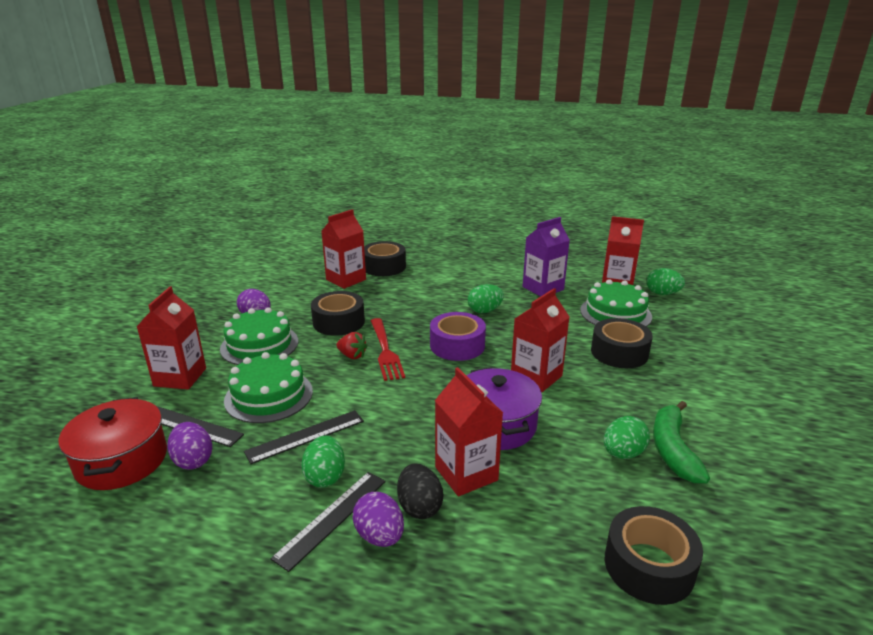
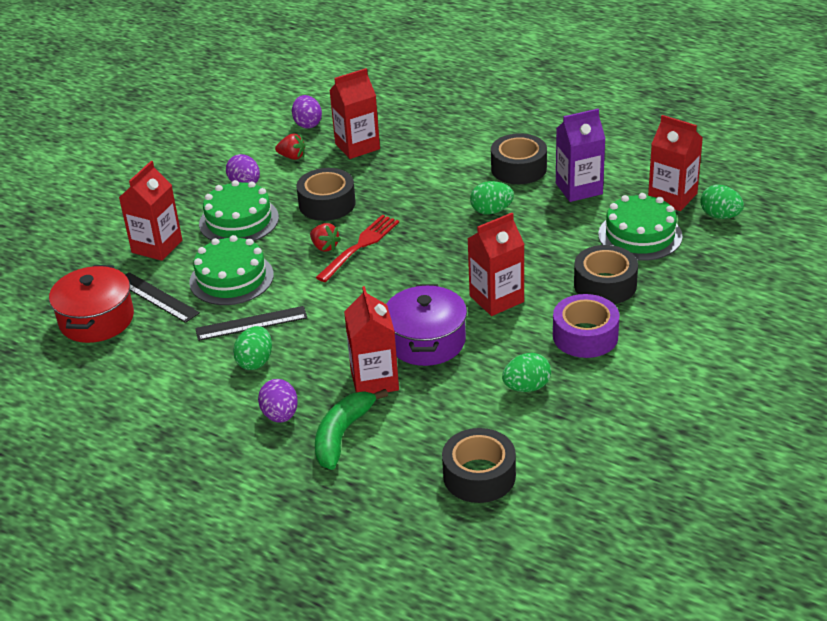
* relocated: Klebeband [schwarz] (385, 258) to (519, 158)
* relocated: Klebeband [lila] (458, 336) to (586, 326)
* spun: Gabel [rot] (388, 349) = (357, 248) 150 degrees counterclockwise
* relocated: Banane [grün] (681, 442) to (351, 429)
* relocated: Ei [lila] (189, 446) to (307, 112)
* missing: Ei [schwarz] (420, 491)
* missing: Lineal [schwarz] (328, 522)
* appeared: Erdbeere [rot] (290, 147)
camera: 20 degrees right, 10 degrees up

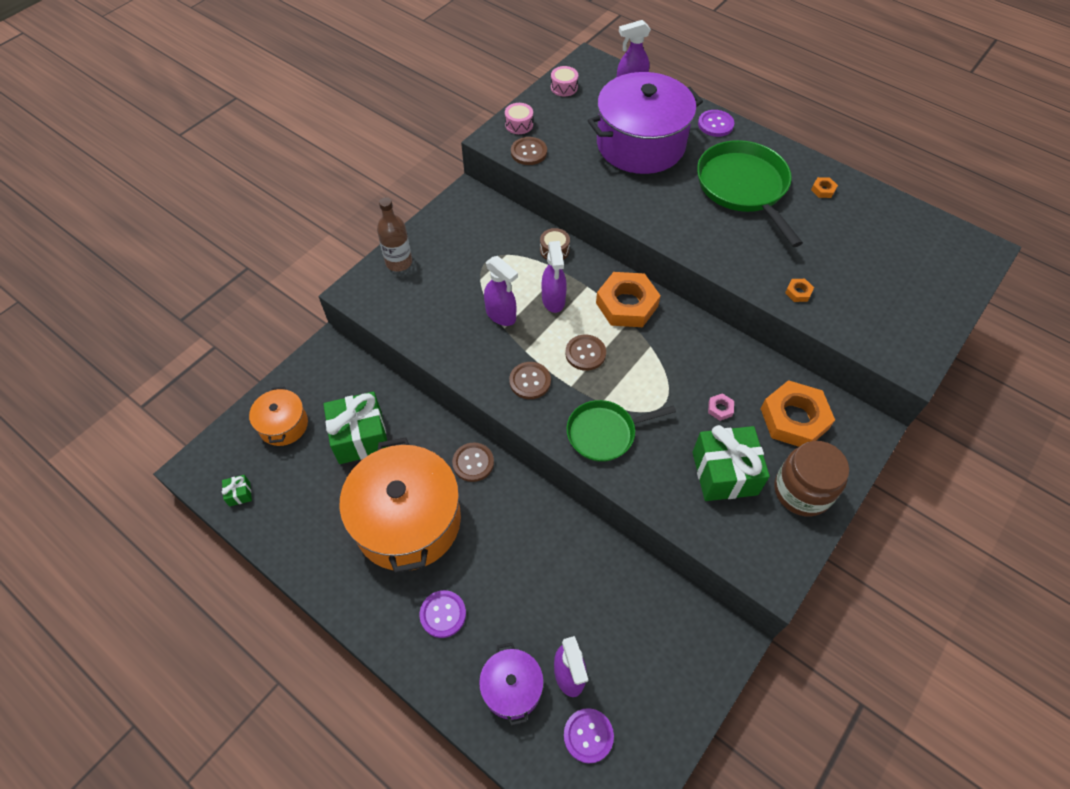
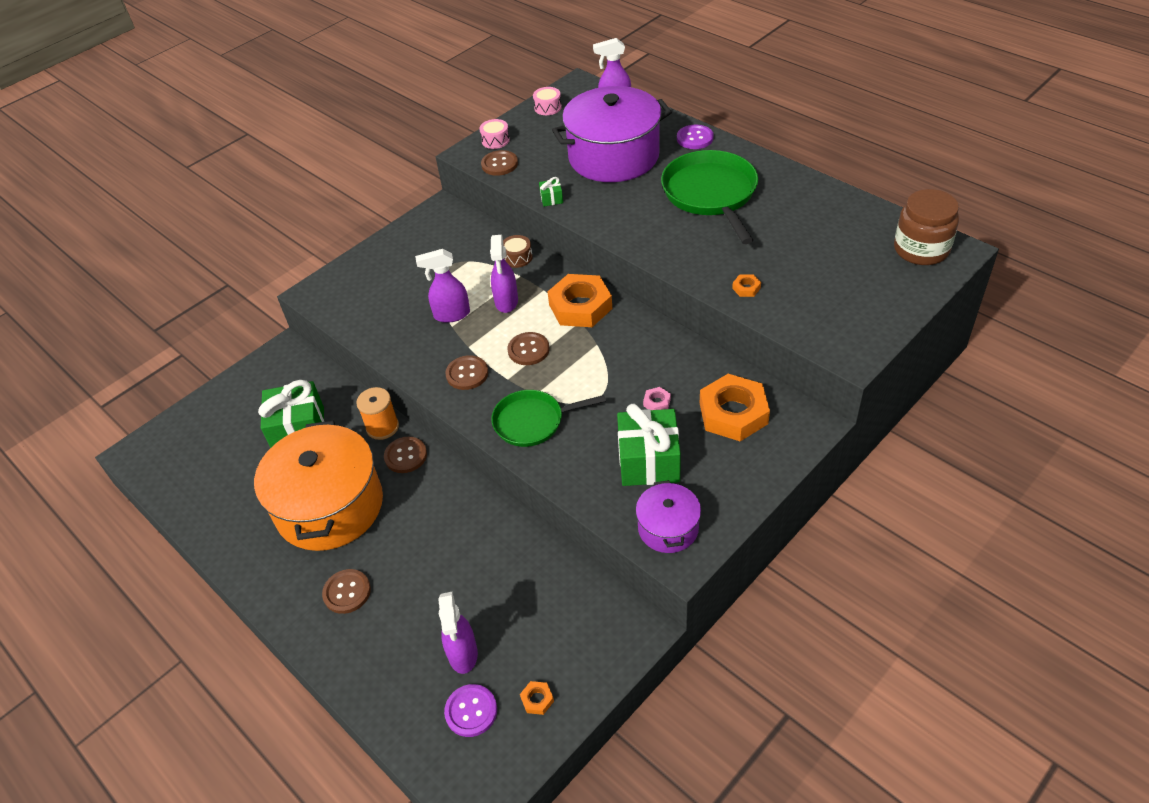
* relocated: Sechskantmutter [orange] (824, 187) to (537, 698)
* missing: Flasche [braun] (394, 234)
* spun: Sprühflasche [lila] (501, 291) = (442, 286) 120 degrees clockwise
* missing: Kochtopf [orange] (278, 416)
* relocated: Einmachglas [braun] (811, 478) to (926, 227)
* relocated: Geschenk [grün] (237, 490) to (551, 192)
* colour: Knopf [lila] (442, 614) to Knopf [braun] (346, 591)
* relocated: Kochtopf [lila] (511, 684) to (668, 516)
* appeared: Garnrolle [orange] (377, 413)
camera: 10 degrees right, 10 degrees down

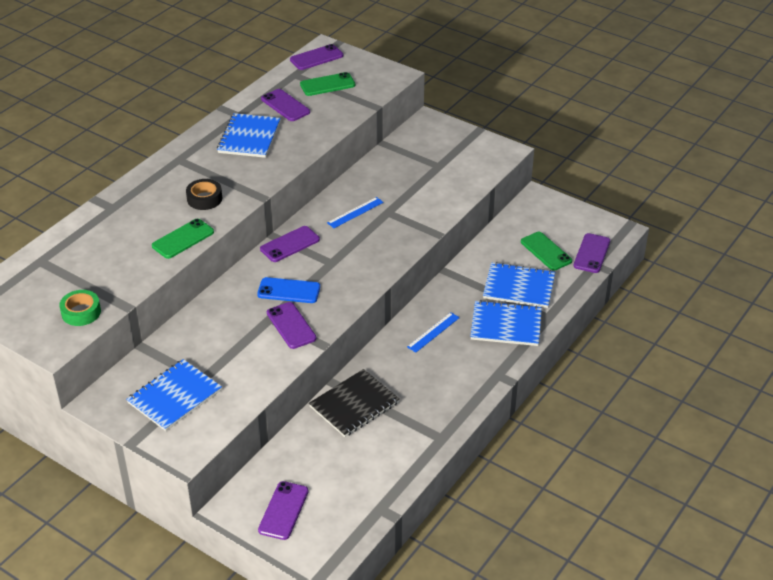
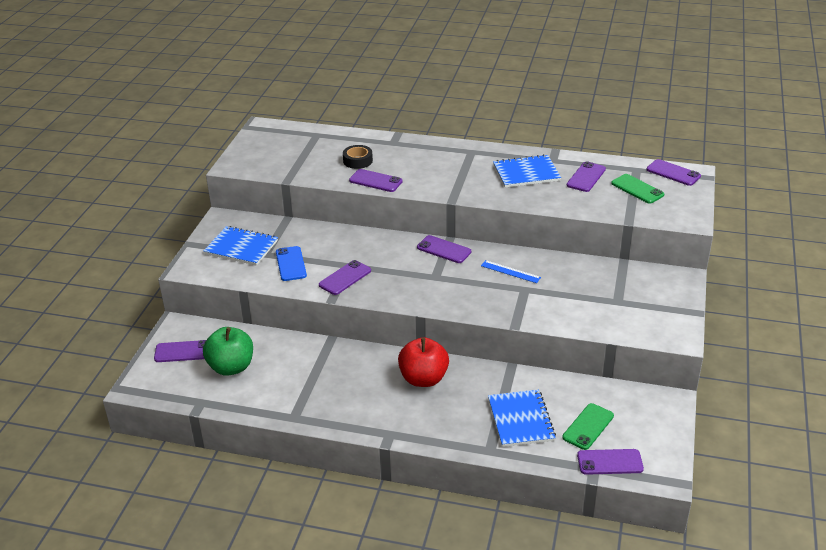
* relocated: Klebeband [schwarz] (204, 194) to (358, 157)
* colour: Handy [grün] (183, 239) to Handy [lila] (375, 180)
* relocated: Handy [blau] (288, 290) to (291, 263)
* missing: Klebeband [grün] (80, 308)
* missing: Notizbuch [blau] (506, 323)
* exchanged: Lineal [blau] (433, 332) to Apfel [rot] (423, 362)
* missing: Notizbuch [schwarz] (354, 403)
* appeared: Apfel [grün] (228, 351)
camera: 70 degrees right, 5 degrees down

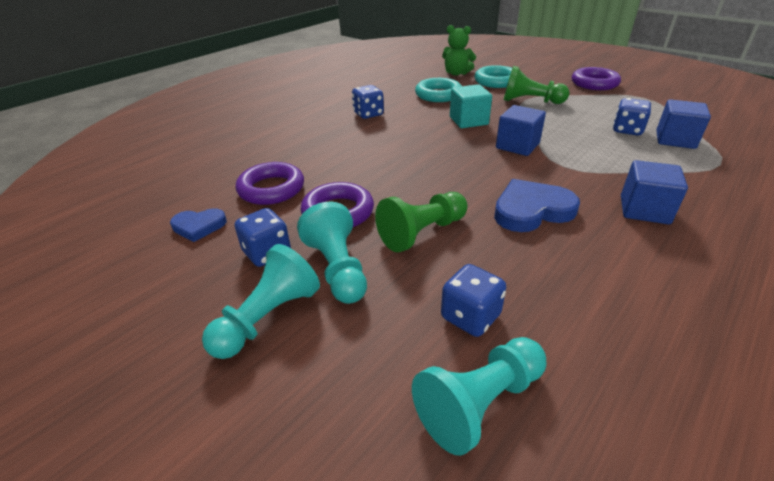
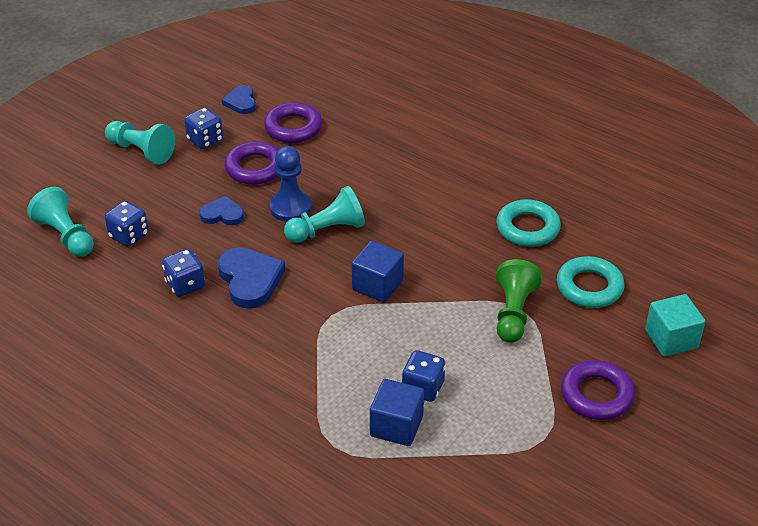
* missing: Teddybär [grün] (459, 50)
* relocated: Kubus [türkis] (471, 106) to (675, 325)
* relocated: Spielwürfel [blau] (368, 102) to (183, 273)
* missing: Kubus [blau] (654, 192)
* exchanged: Bauer [grün] (421, 222) to Herz [blau] (221, 210)
* relocated: Bauer [türkis] (332, 253) to (324, 214)
* appeared: Bauer [blau] (290, 184)
camera: 85 degrees right, 5 degrees up

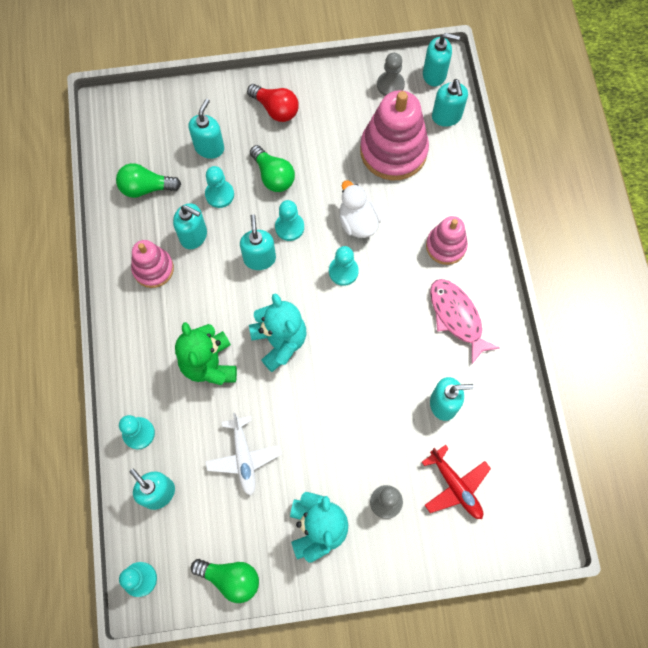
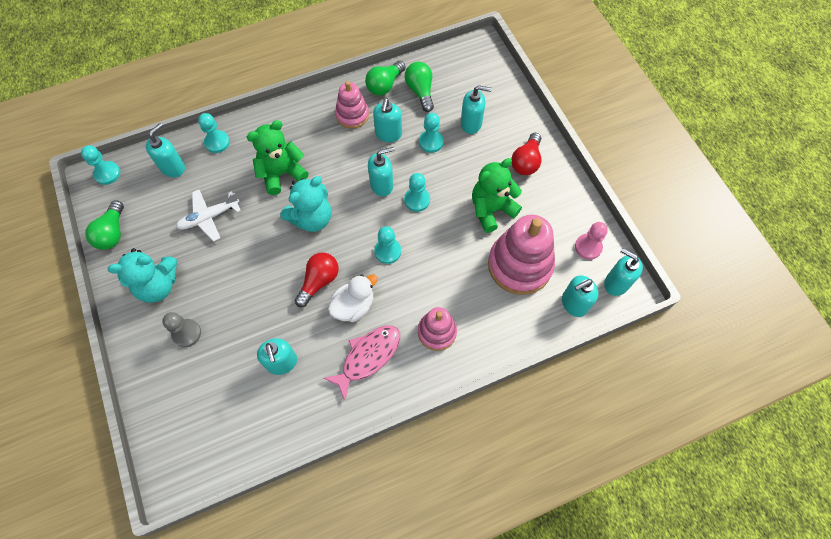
* spun: Seifenspender [türkis] (441, 59) = (623, 272) 135 degrees clockwise
* colour: Bauer [grau] (391, 74) to Bauer [rosa] (591, 240)
* relocated: Glühbirne [grün] (272, 168) to (385, 78)
* relocated: Ente [weiß] (360, 209) to (353, 298)
* missing: Flugzeug [rot] (456, 482)
* appeared: Teddybär [grün] (497, 195)
* appeared: Glühbirne [rot] (317, 279)
camera: 75 degrees right, 5 degrees down

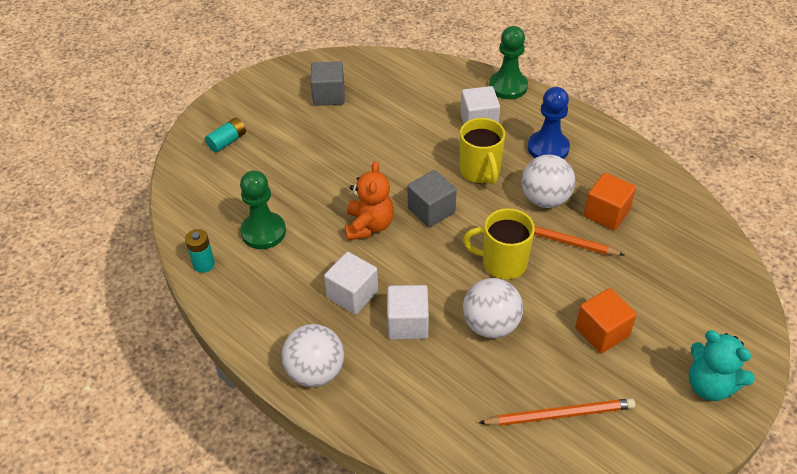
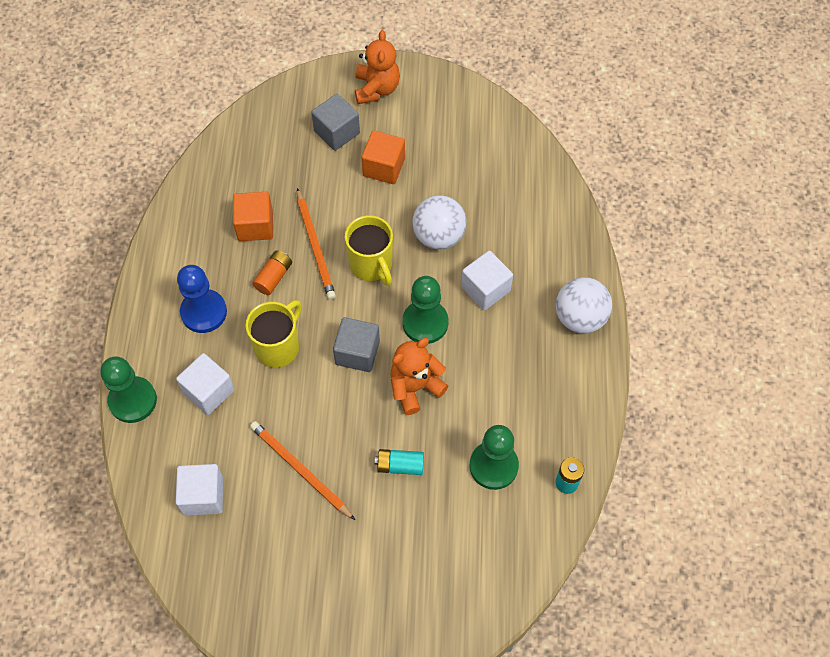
* relocated: Kubus [grau] (327, 83) to (335, 122)
* relocated: Batterie [türkis] (225, 135) to (399, 462)
* exchanged: Ball [weiß] (548, 181) to Batterie [orange] (272, 272)
* relocated: Kubus [weiß] (351, 283) to (199, 489)
* colour: Teddybär [türkis] (722, 365) to Teddybär [orange] (377, 67)
* relocated: Bleistift [orange] (557, 412) to (302, 470)
* appeared: Bauer [grün] (425, 310)
camera: 130 degrees left, 15 degrees up

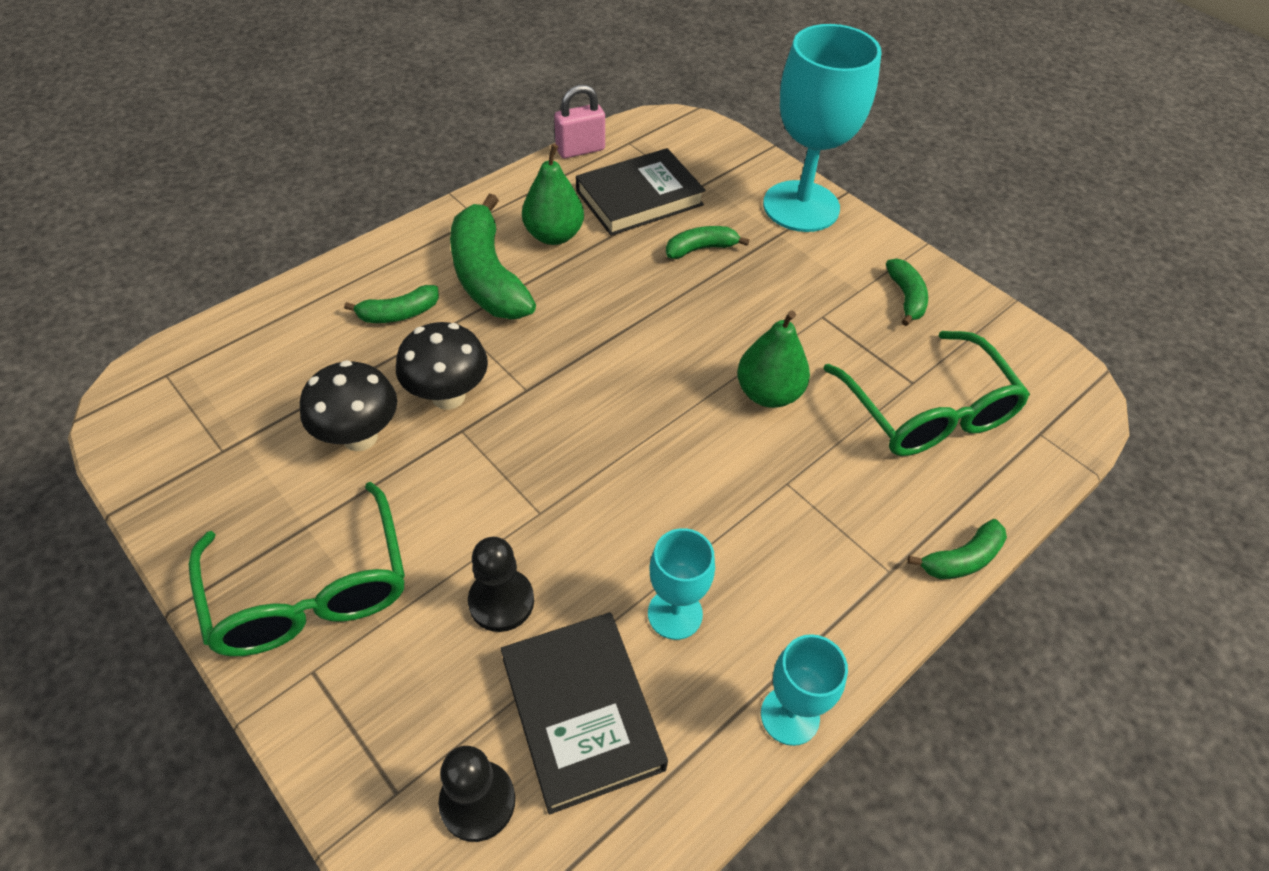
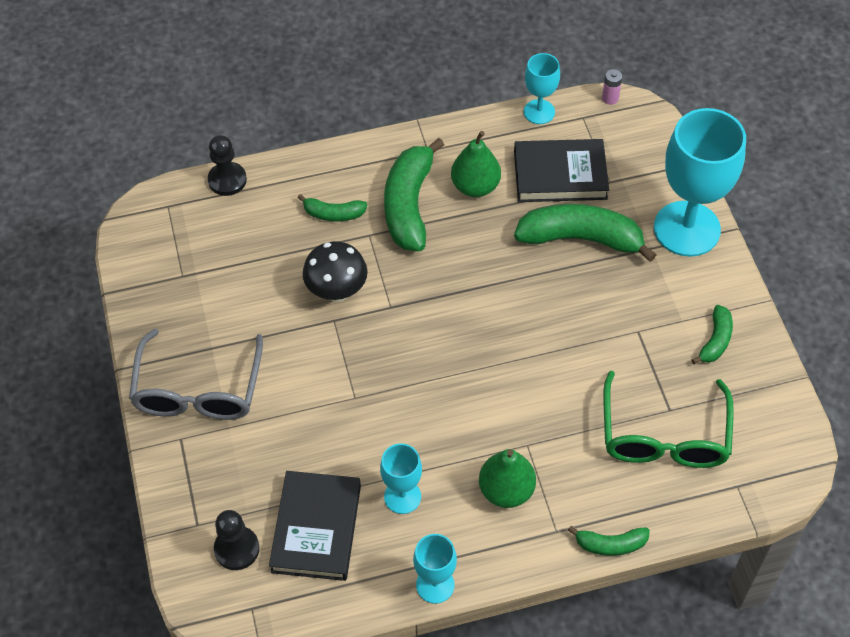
* exchanged: Vorhängeschloss [rosa] (579, 121) to Kelch [türkis] (542, 88)
* size: Banane [grün] (707, 242) = (585, 233) x1.96
* relocated: Birne [grün] (773, 359) to (507, 478)
* missing: Pilz [schwarz] (348, 405)
* colour: Brille [grün] (297, 569) to Brille [grau] (196, 374)
* relocated: Bauer [schwarz] (501, 584) to (227, 165)
* appeared: Batterie [rosa] (612, 87)
camera: 30 degrees right, 5 degrees up

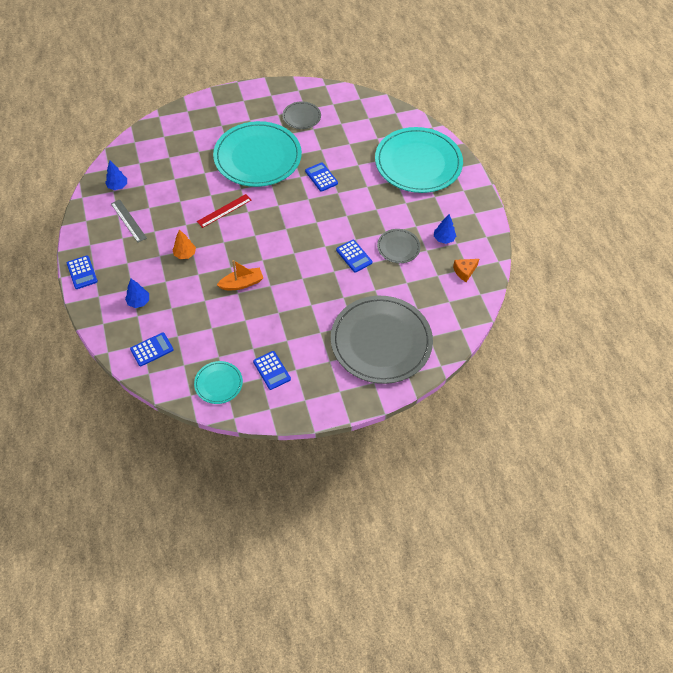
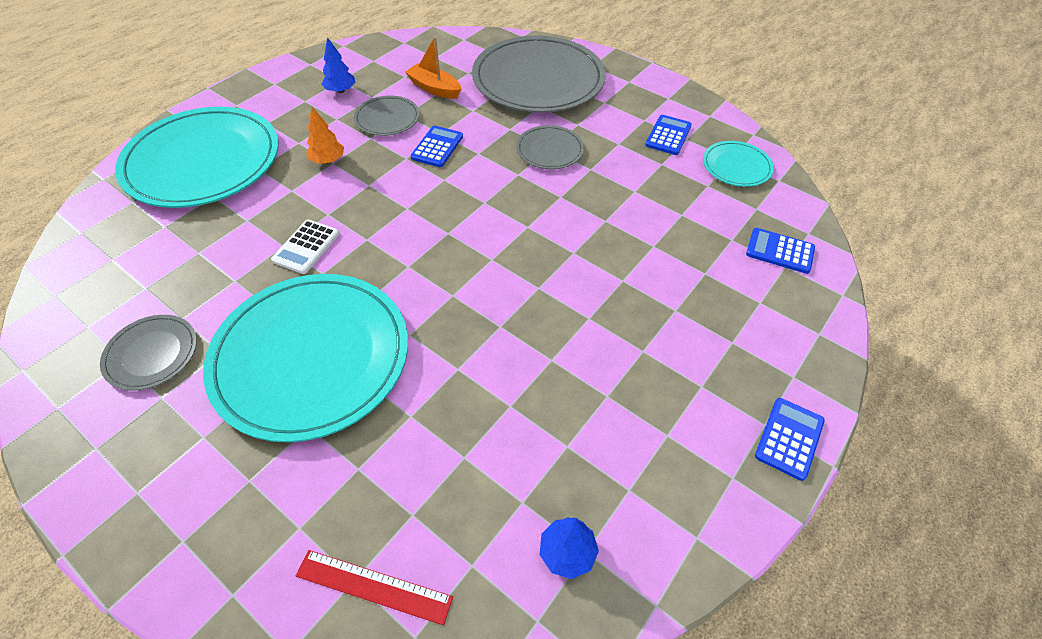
* colour: Taschenrechner [blau] (321, 177) to Taschenrechner [weiß] (305, 246)
* relocated: Lineal [rot] (224, 211) to (374, 587)
* missing: Lineal [grau] (129, 220)
* relocated: Baum [orange] (184, 244) to (325, 135)
* missing: Käse [orange] (466, 270)
* relocated: Boot [orange] (240, 275) to (433, 68)
* missing: Baum [blau] (137, 293)
* appeared: Teller [grau] (550, 147)
camera: 125 degrees left, 5 degrees down

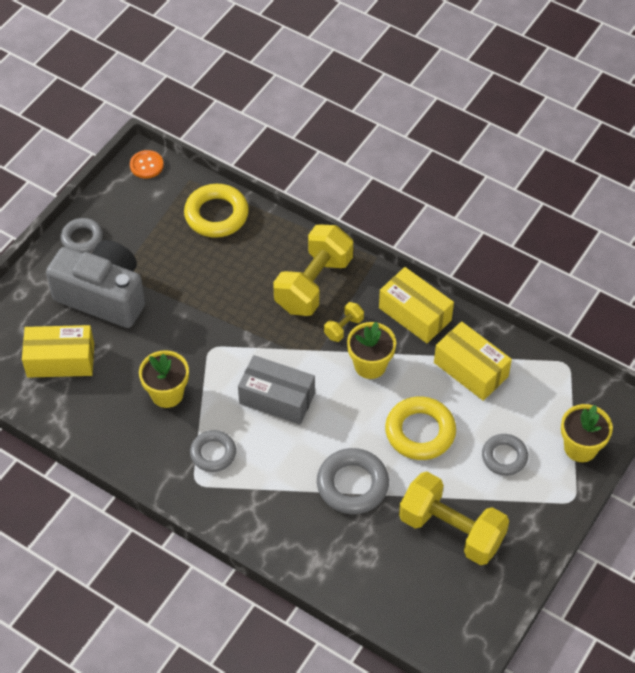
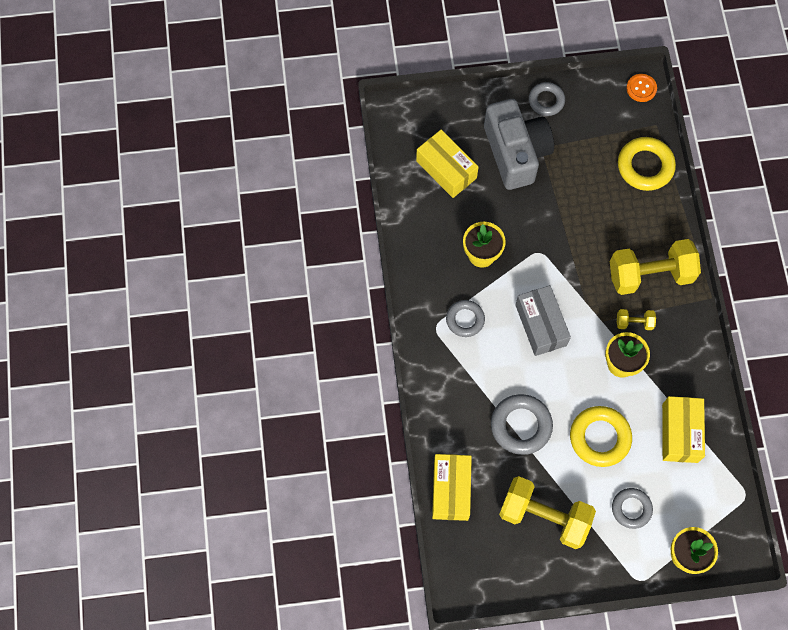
* relocated: Schachtel [gelb] (416, 305) to (452, 487)
* spun: Hantel [gelb] (454, 518) = (547, 512) 60 degrees counterclockwise
camera: 50 degrees right, 15 degrees up

